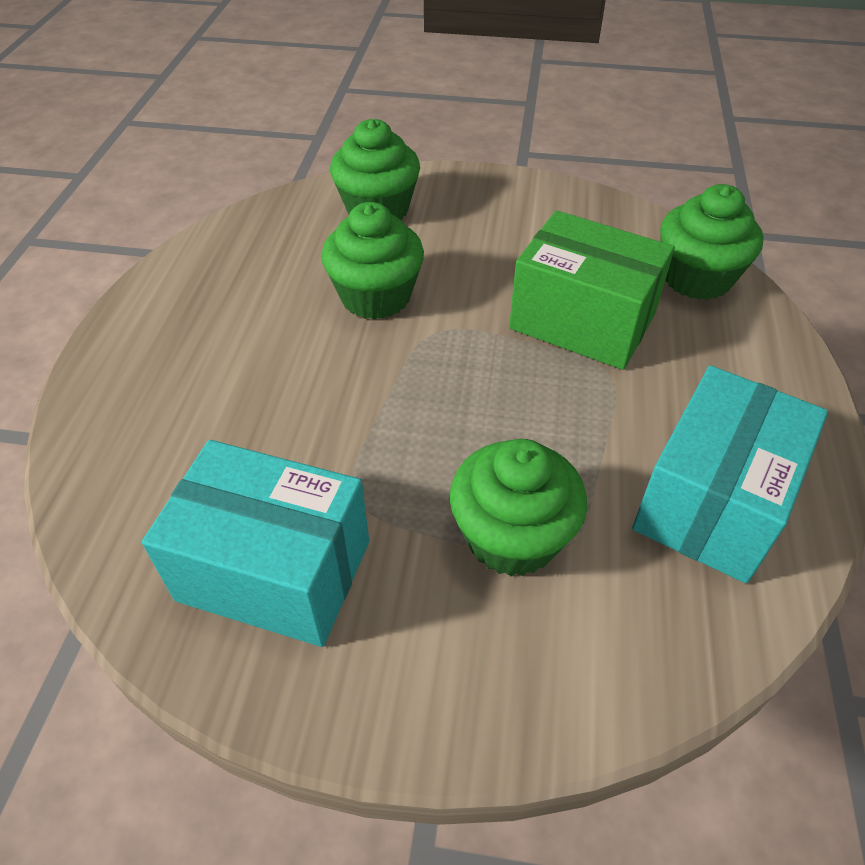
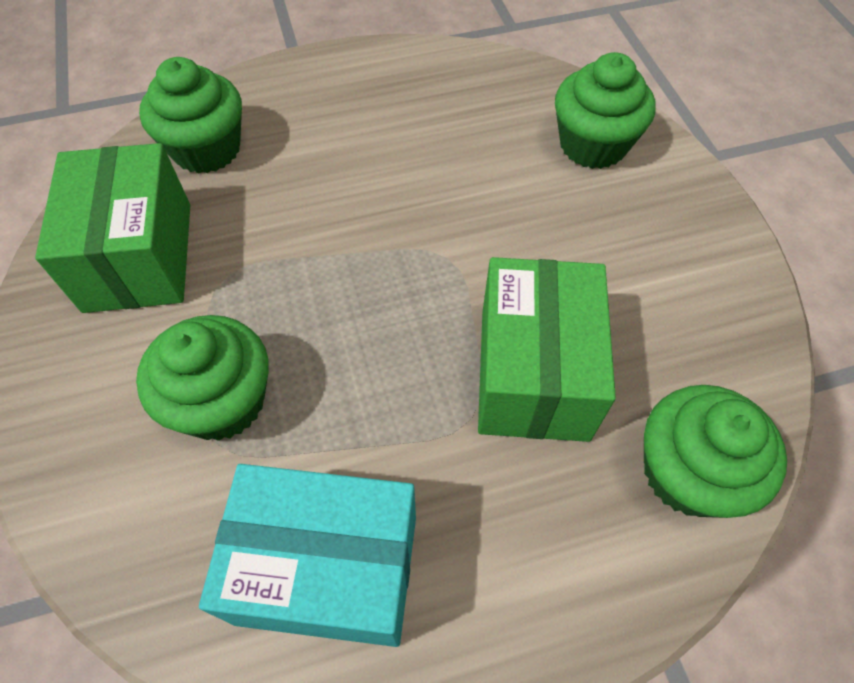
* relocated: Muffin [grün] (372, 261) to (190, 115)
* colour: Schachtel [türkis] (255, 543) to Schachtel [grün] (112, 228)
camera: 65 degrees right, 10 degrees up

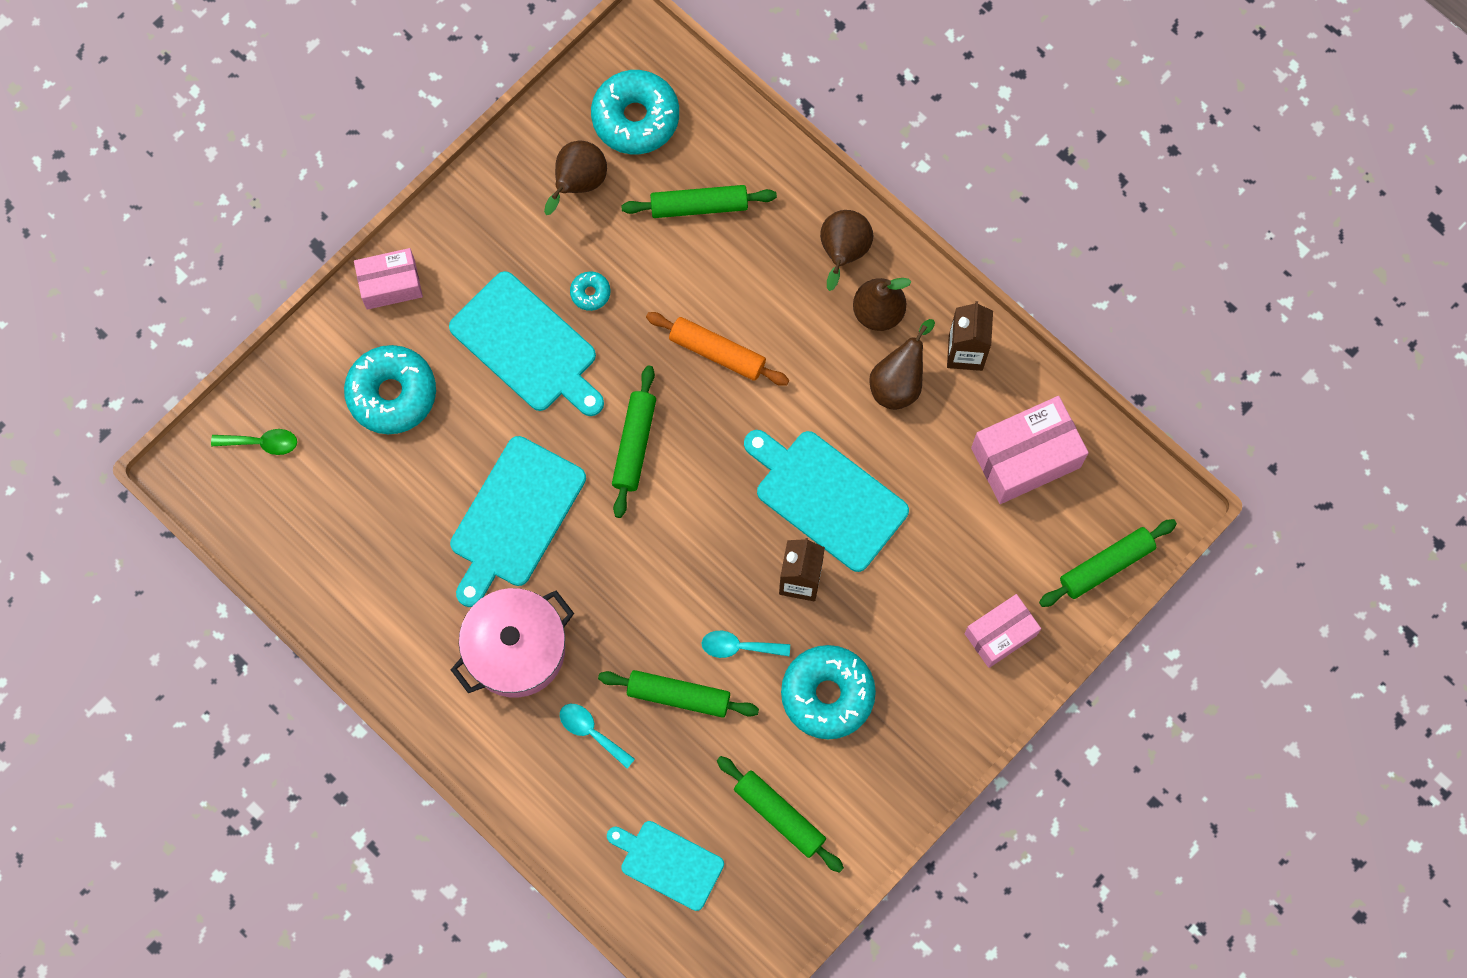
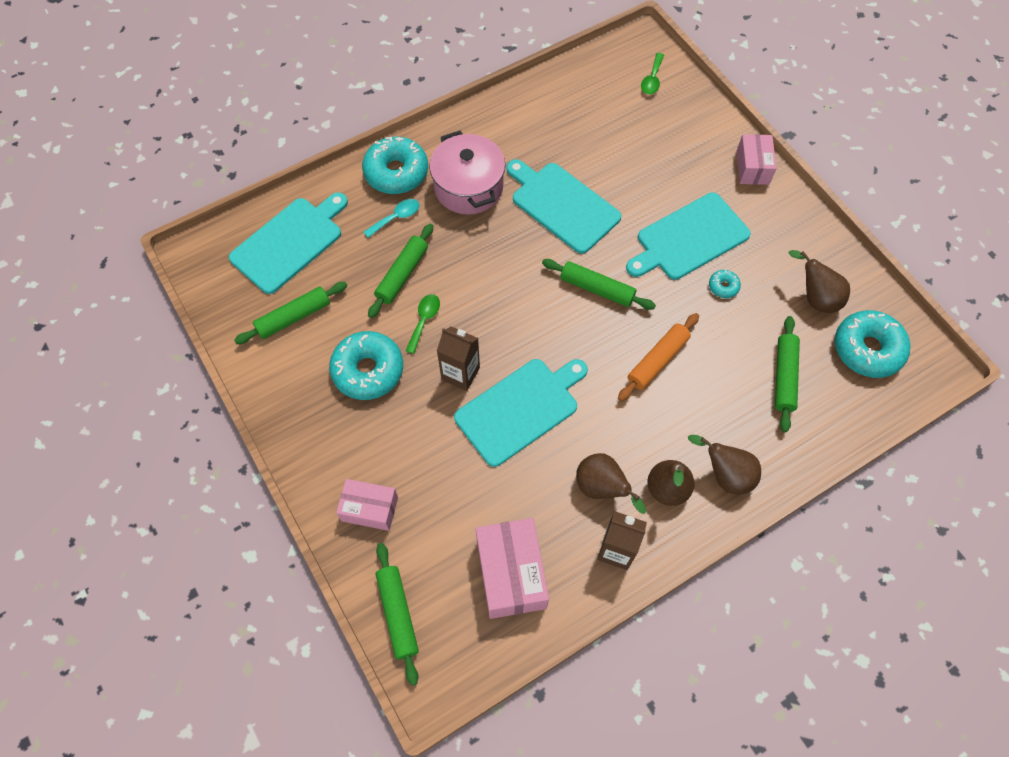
* relocated: Donut [türkis] (390, 389) to (395, 165)
* spun: Schachtel [rosa] (1002, 631) = (367, 505) 60 degrees counterclockwise
* colour: Löffel [türkis] (746, 644) to Löffel [grün] (423, 324)
* size: Schneidebrett [türkis] (665, 866) = (288, 243) x1.55
camera: 105 degrees right, 10 degrees down

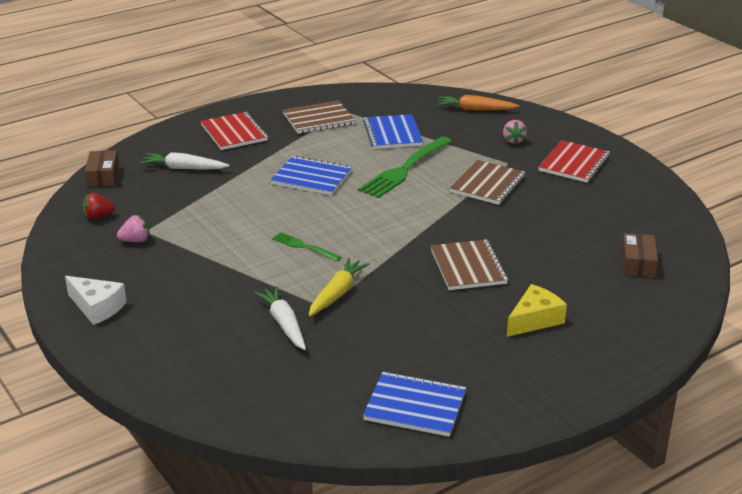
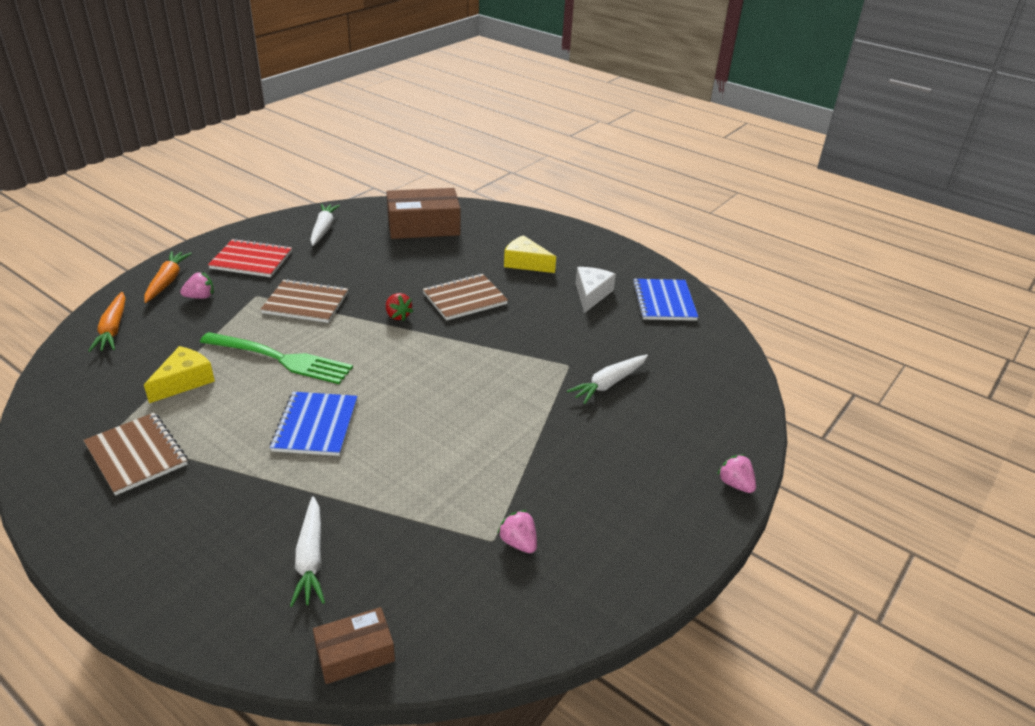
* missing: Notizbuch [rot] (234, 131)
* exchanged: Notizbuch [blau] (393, 131) to Käse [gelb] (179, 374)
* relocated: Erdbeere [rot] (98, 206) to (399, 307)
* missing: Gabel [grün] (306, 246)
* size: Schachtel [braun] (639, 255) = (423, 213) x1.81
* missing: Karotte [gelb] (339, 287)
* relocated: Käse [weiß] (96, 300) to (596, 290)
* appeared: Karotte [weiß] (325, 225)
* appeared: Karotte [orange] (168, 277)
* appeared: Erdbeere [rosa] (736, 474)
camera: 110 degrees left, 5 degrees up

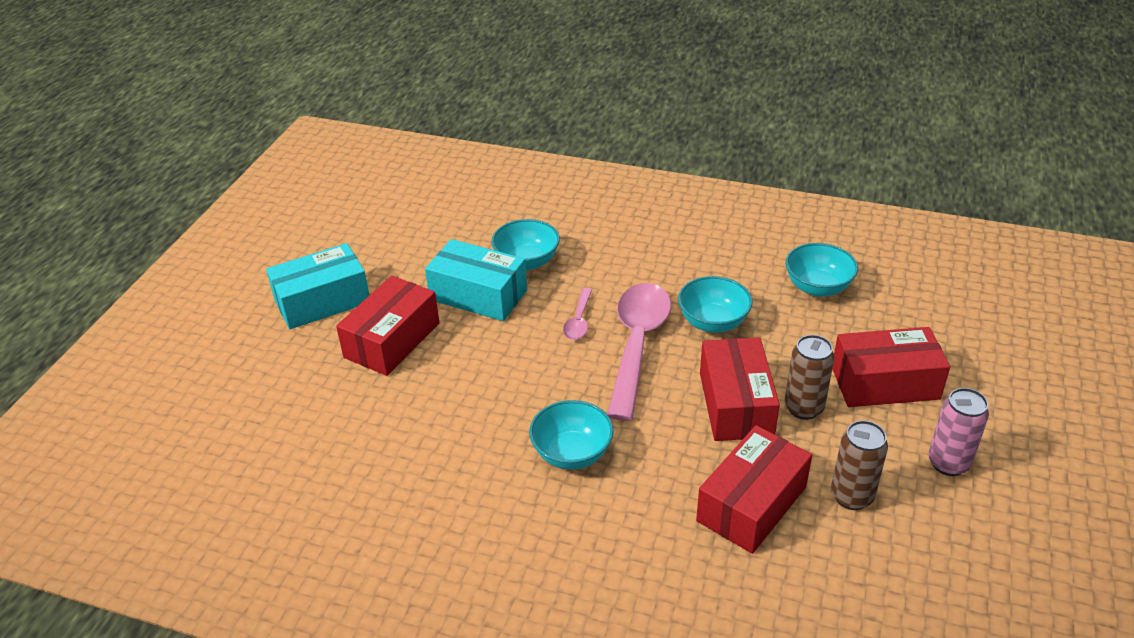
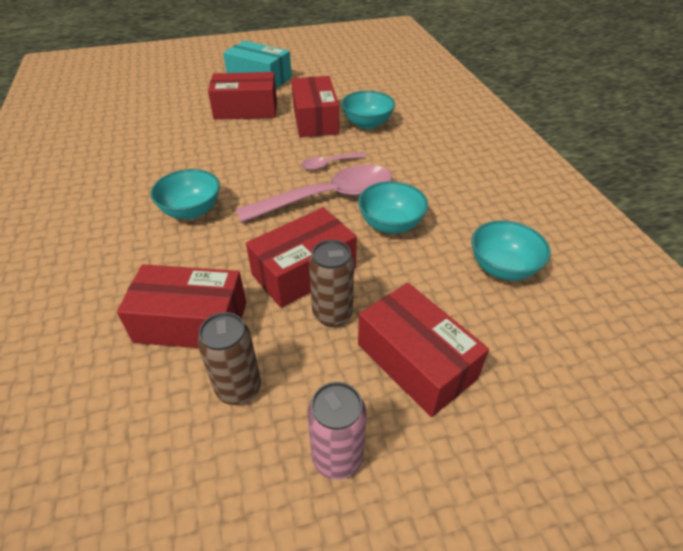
* colour: Schachtel [türkis] (476, 280) to Schachtel [rot] (315, 106)
camera: 55 degrees right, 5 degrees up

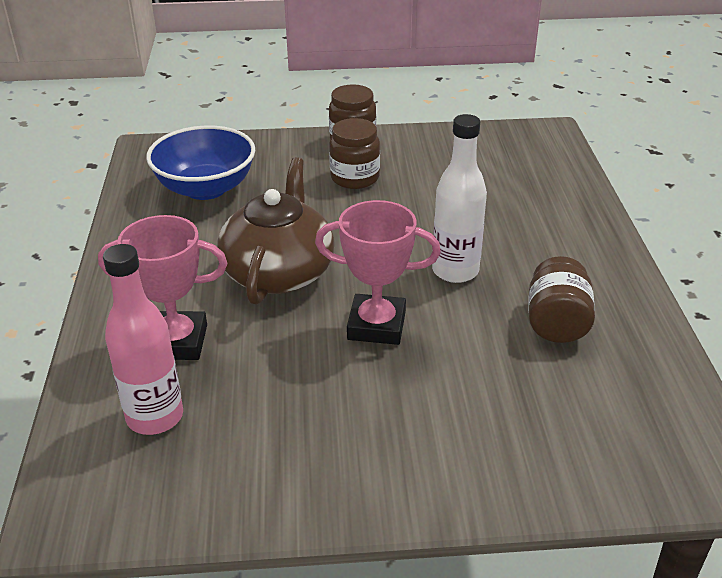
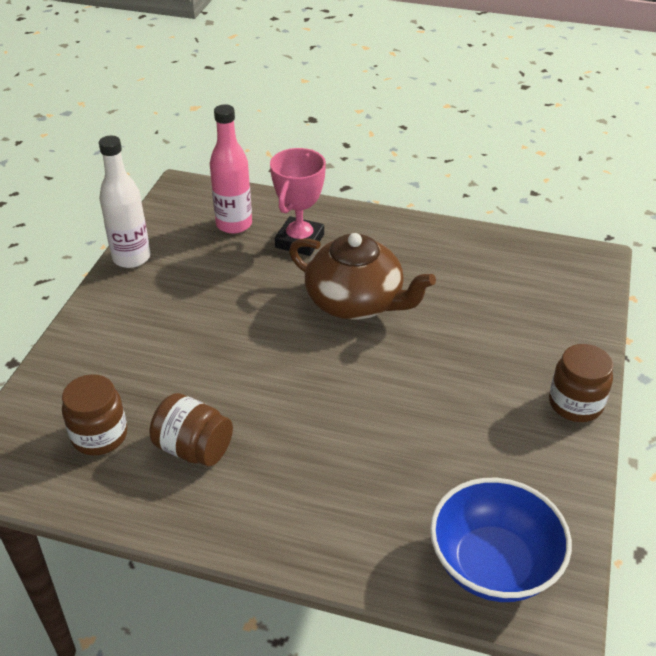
* relocated: Flasche [weiß] (459, 198) to (124, 202)
* relocated: Einmachglas [braun] (354, 153) to (94, 414)
* relocated: Schüssel [blau] (200, 162) to (501, 540)
* missing: Pokal [rosa] (378, 272)
camera: 110 degrees right, 5 degrees up

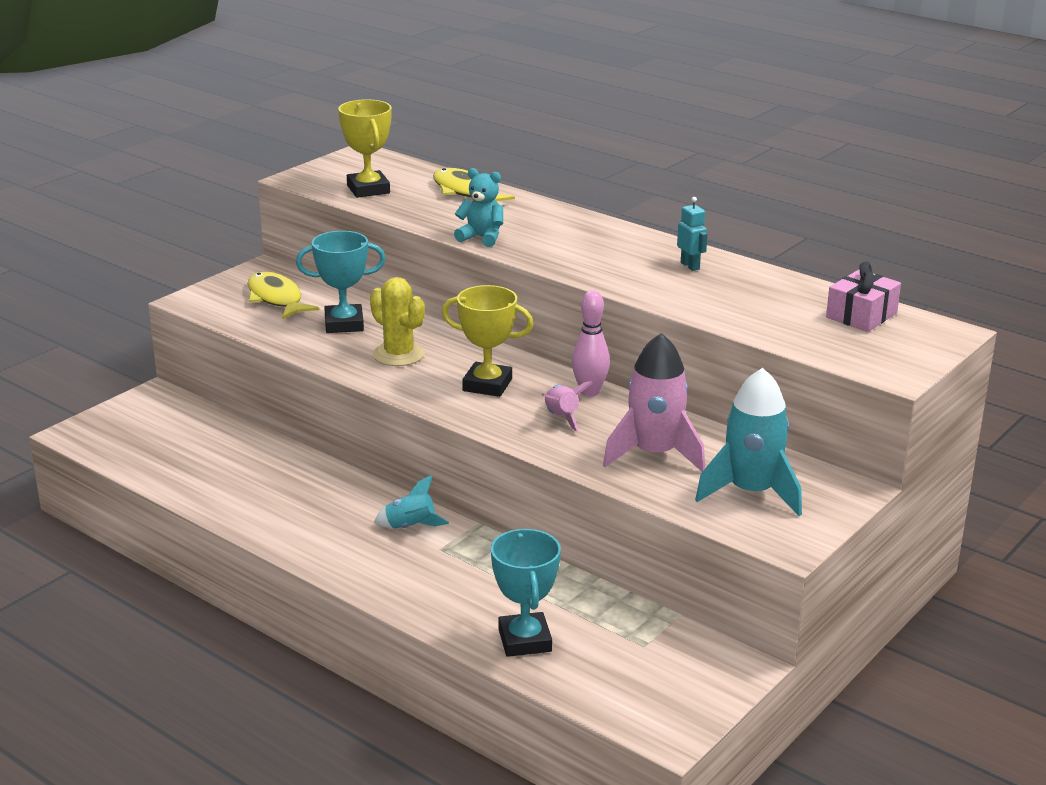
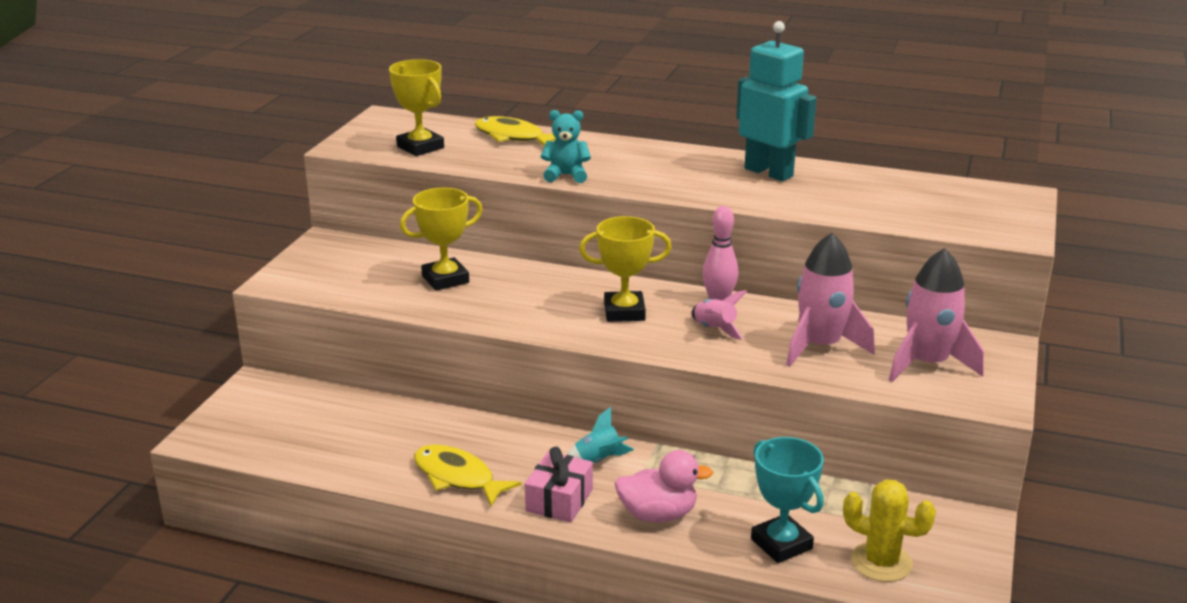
* size: Roboter [türkis] (692, 234) = (776, 101) x2.27
* colour: Pokal [türkis] (341, 282) to Pokal [gelb] (441, 239)
* relocated: Geschenk [rosa] (863, 297) to (559, 484)
* relocated: Fisch [gelb] (283, 295) to (468, 475)
* relocated: Kaktus [gelb] (397, 321) to (889, 531)
* colour: Rakete [türkis] (748, 442) to Rakete [rosa] (936, 315)
* appeared: Ente [rosa] (664, 486)
camera: 20 degrees left, 0 degrees up

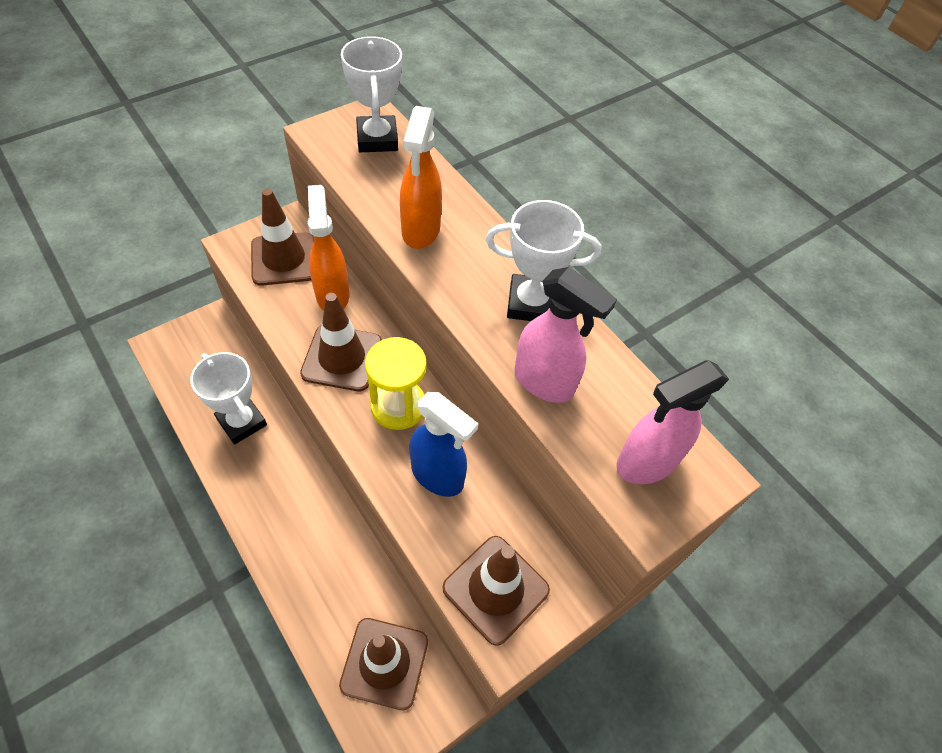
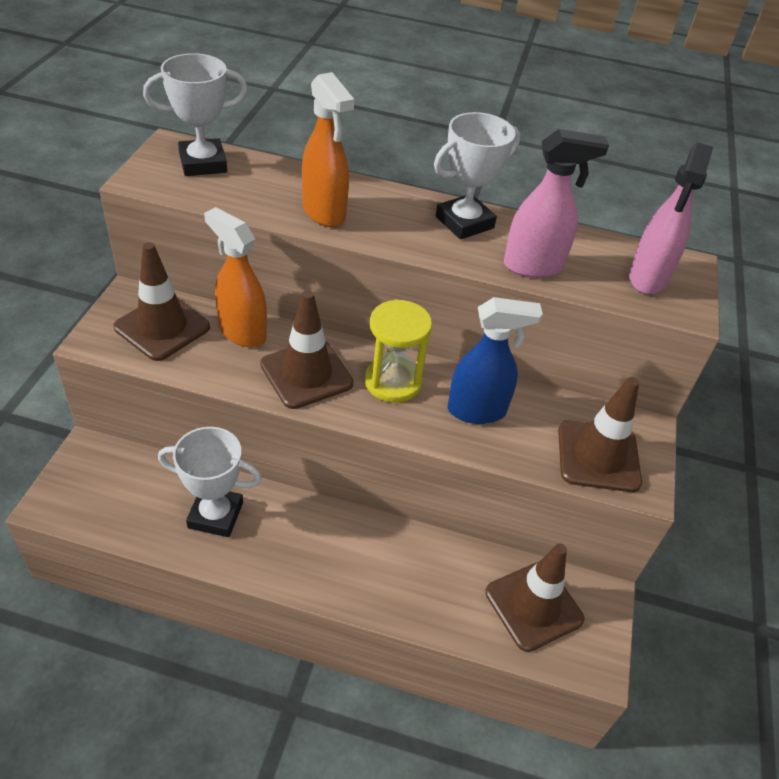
* spun: Pokal [weiß] (371, 94) = (195, 114) 60 degrees counterclockwise
camera: 40 degrees left, 10 degrees down

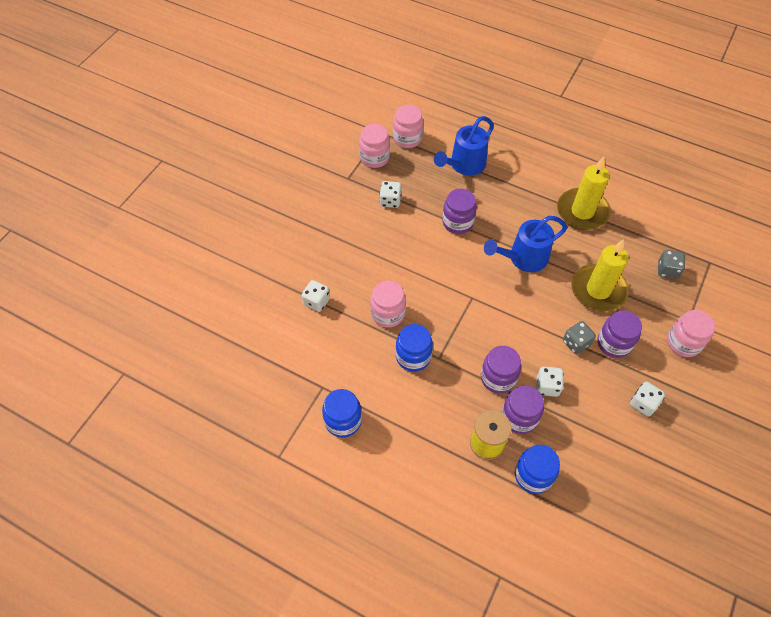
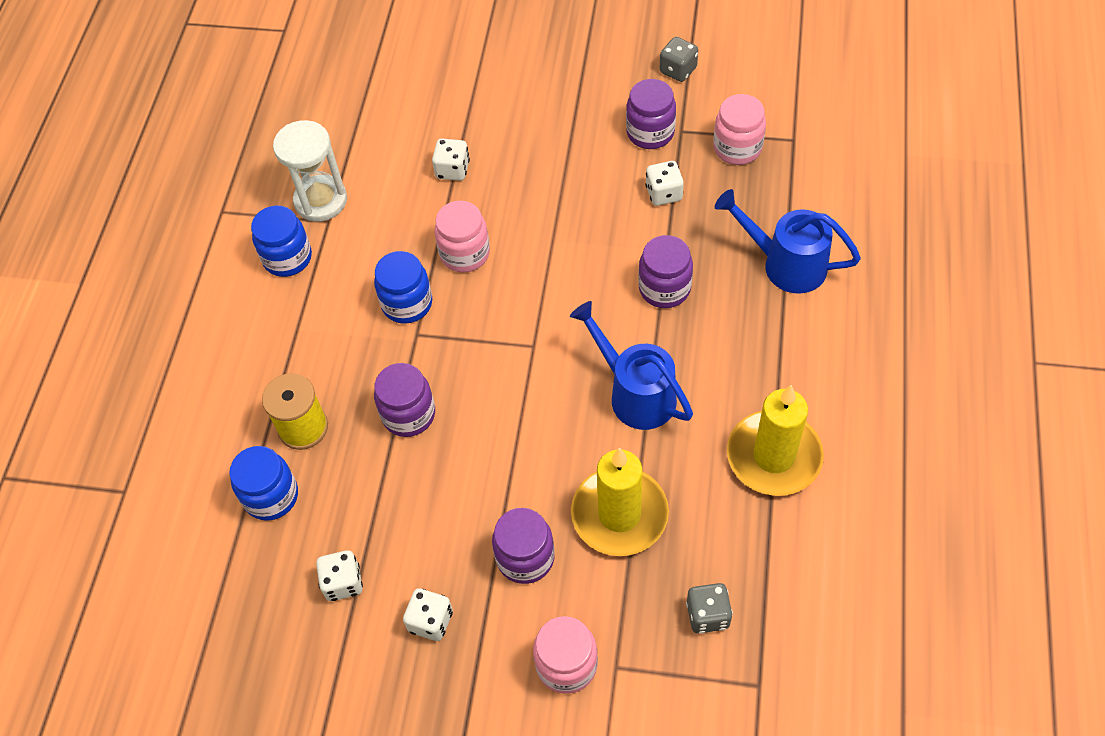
* missing: Einmachglas [rosa] (408, 126)
* relocated: Spielwürfel [grau] (579, 337) to (679, 59)
* relocated: Spielwürfel [weiß] (550, 381) to (339, 575)
* relocated: Einmachglas [lila] (523, 409) to (651, 114)
* appeared: Sanduhr [weiß] (310, 171)
camera: 75 degrees right, 0 degrees up

